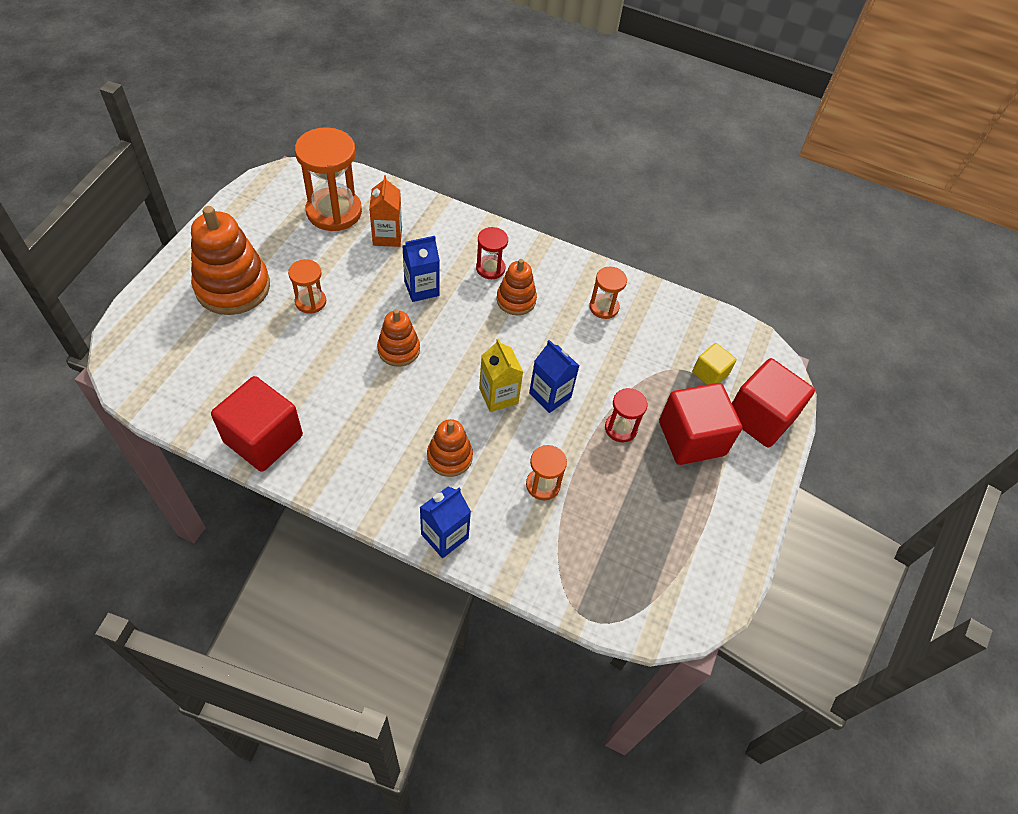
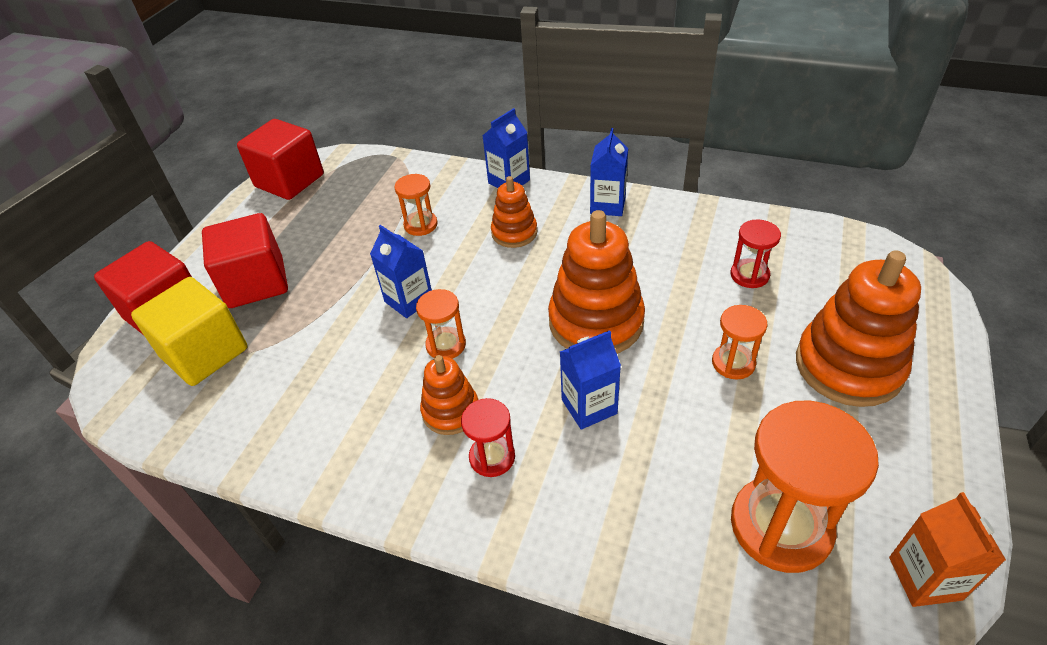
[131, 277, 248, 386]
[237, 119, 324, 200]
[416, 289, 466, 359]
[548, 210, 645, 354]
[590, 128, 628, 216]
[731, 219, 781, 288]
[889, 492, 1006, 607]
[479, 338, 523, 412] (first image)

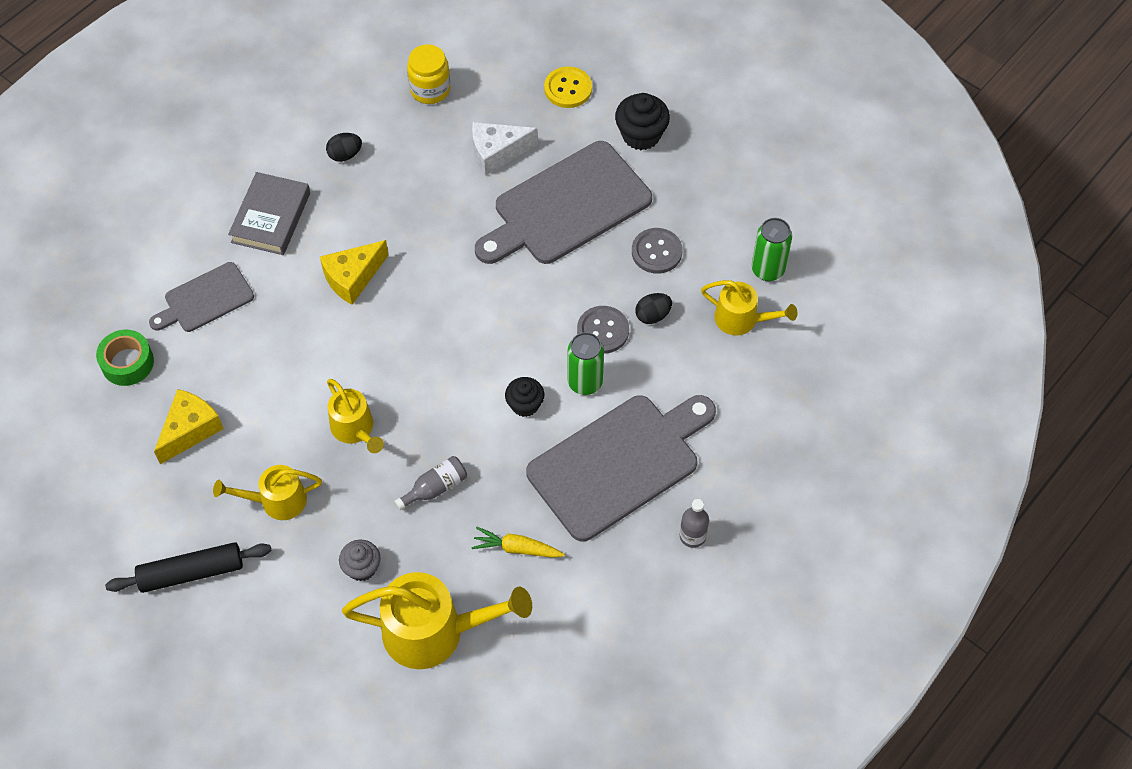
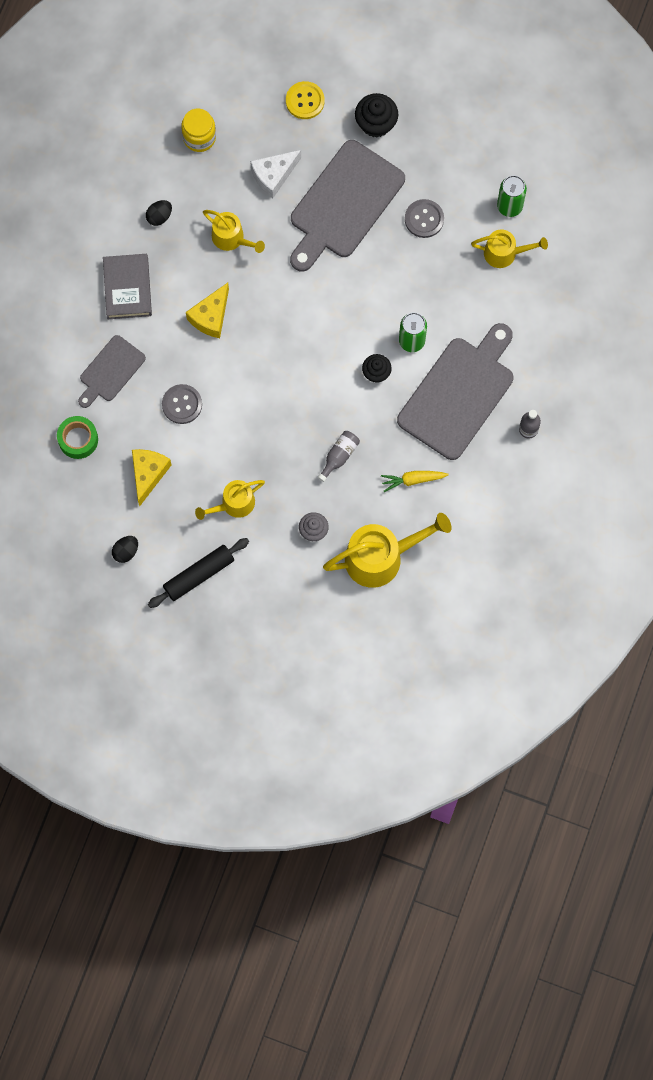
[112, 536, 138, 563]
[162, 384, 202, 424]
[203, 210, 265, 253]

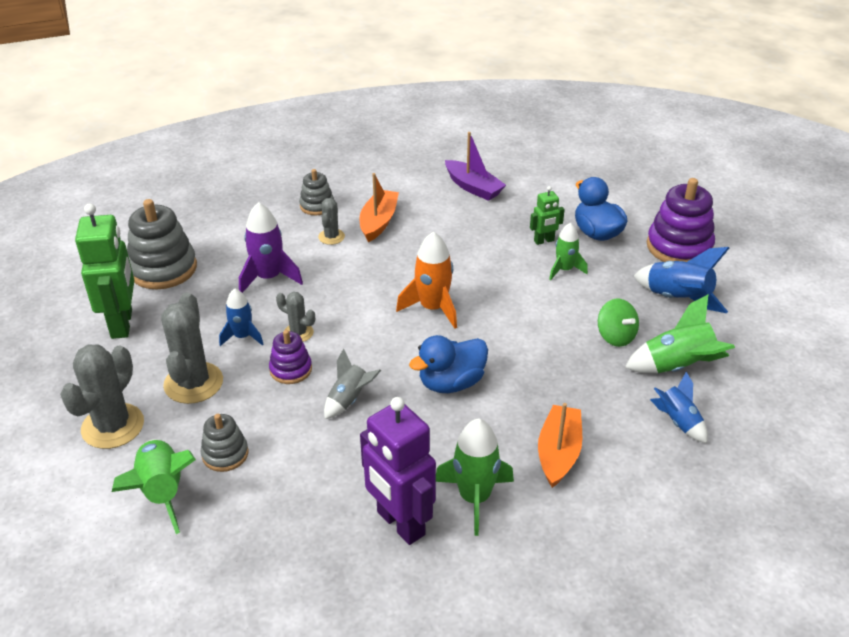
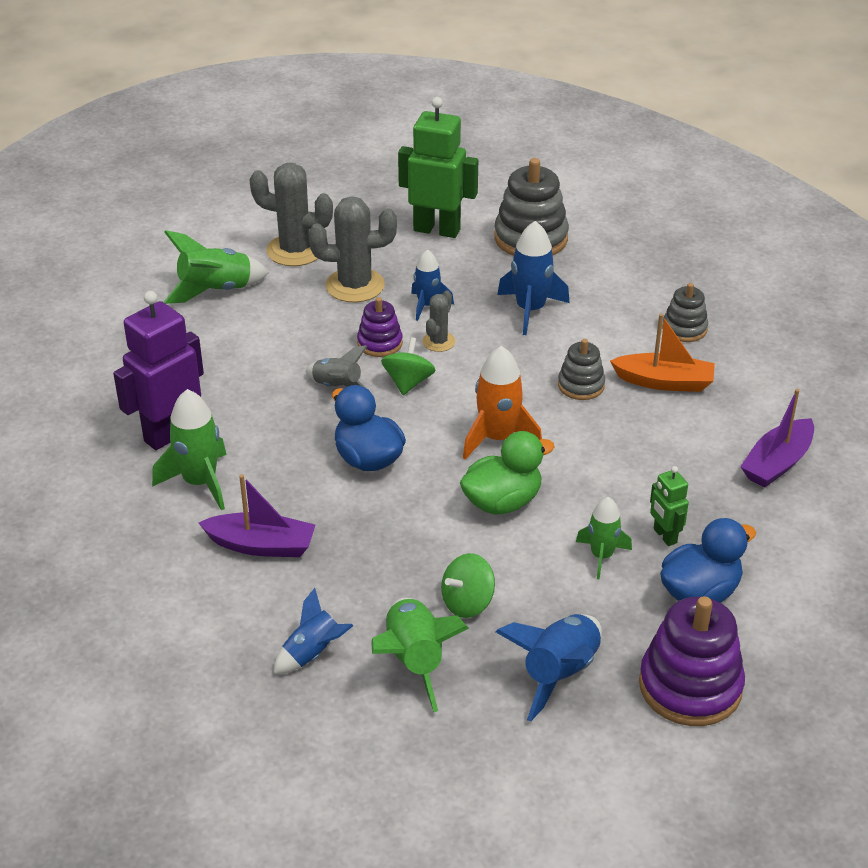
[198, 474, 315, 557]
[381, 337, 435, 395]
[398, 97, 478, 238]
[460, 431, 555, 515]
[497, 221, 570, 335]
[558, 339, 605, 400]
[318, 198, 345, 245] (first image)

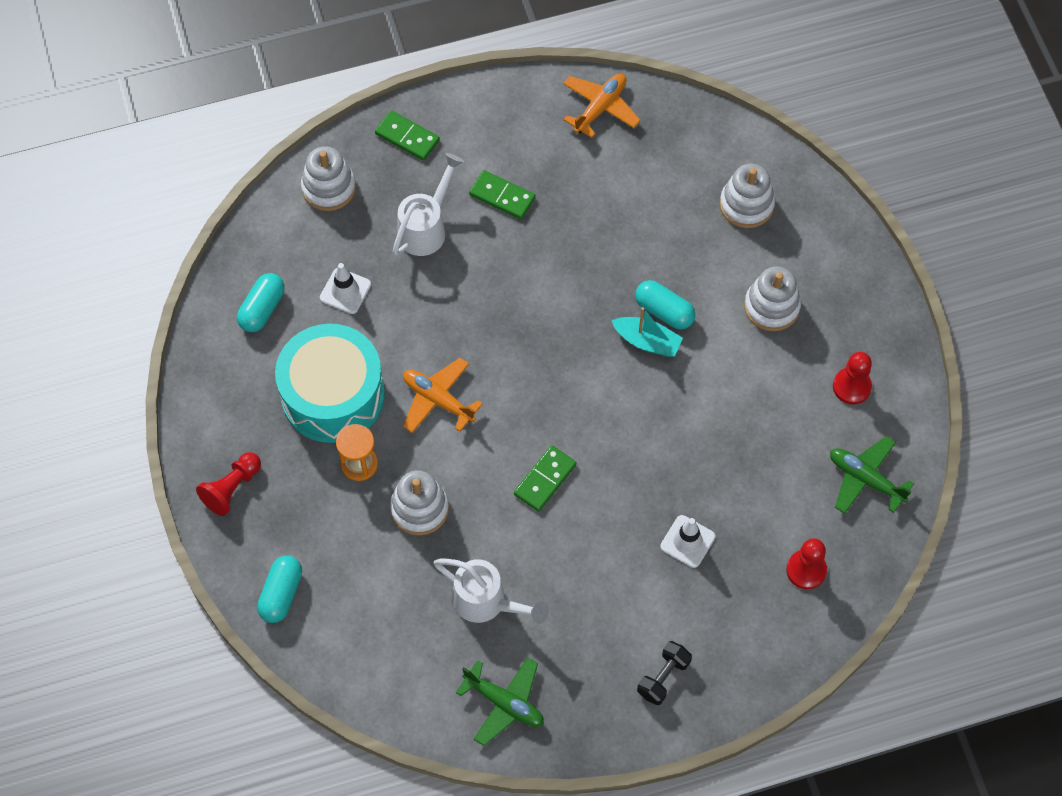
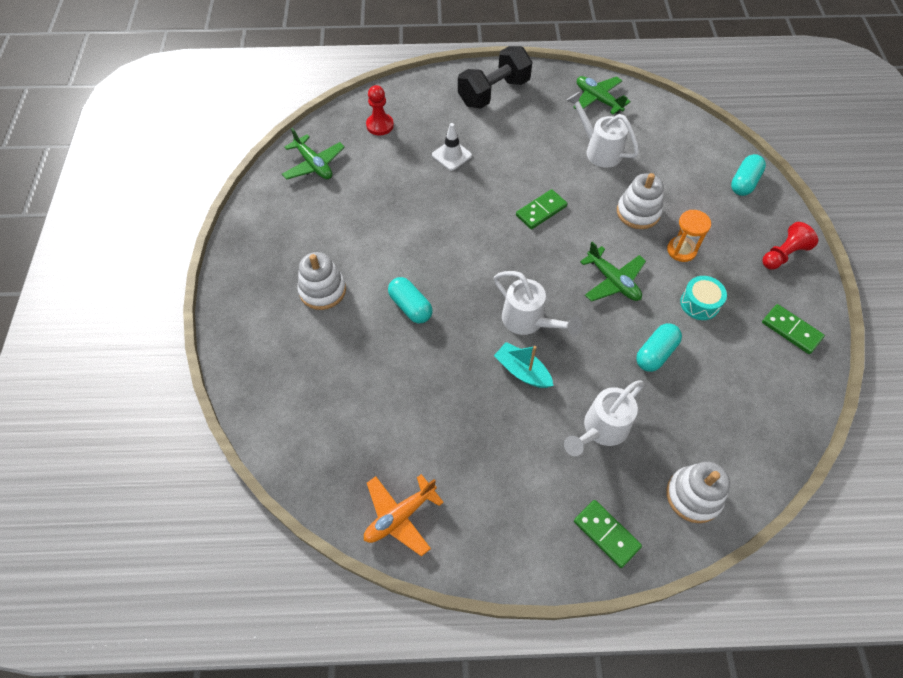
[458, 46, 532, 109]
[494, 271, 582, 336]
[494, 342, 553, 388]
[580, 242, 646, 302]
[636, 323, 682, 372]
[680, 276, 727, 320]
[762, 304, 825, 354]
[320, 263, 371, 314] (first image)
[720, 164, 775, 228] (first image)
[833, 352, 872, 405] (first image)

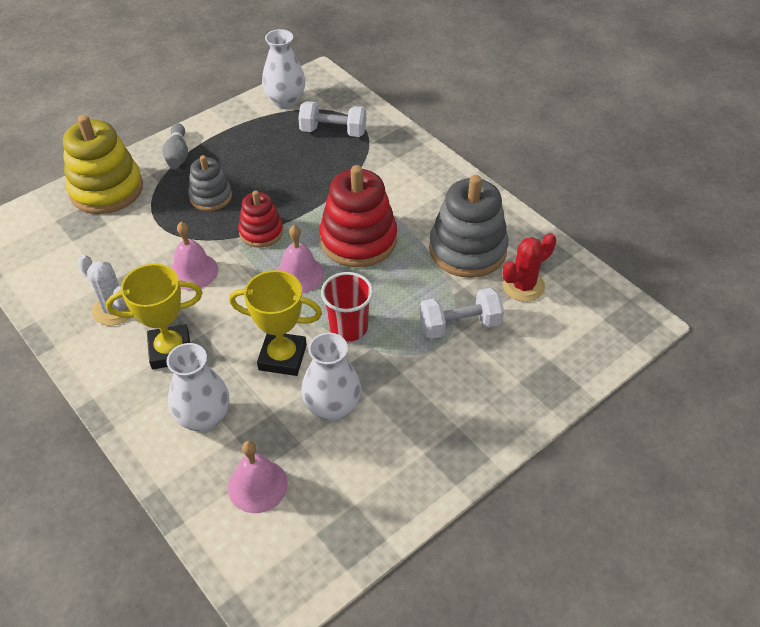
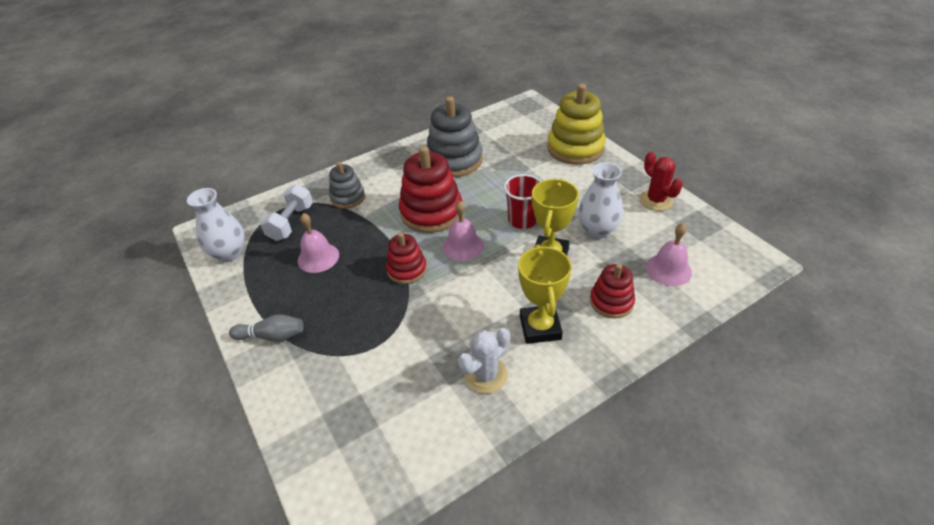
[298, 213, 339, 273]
[329, 162, 365, 209]
[547, 84, 606, 165]
[590, 264, 635, 318]
[639, 152, 683, 211]
[419, 288, 504, 339] (first image)

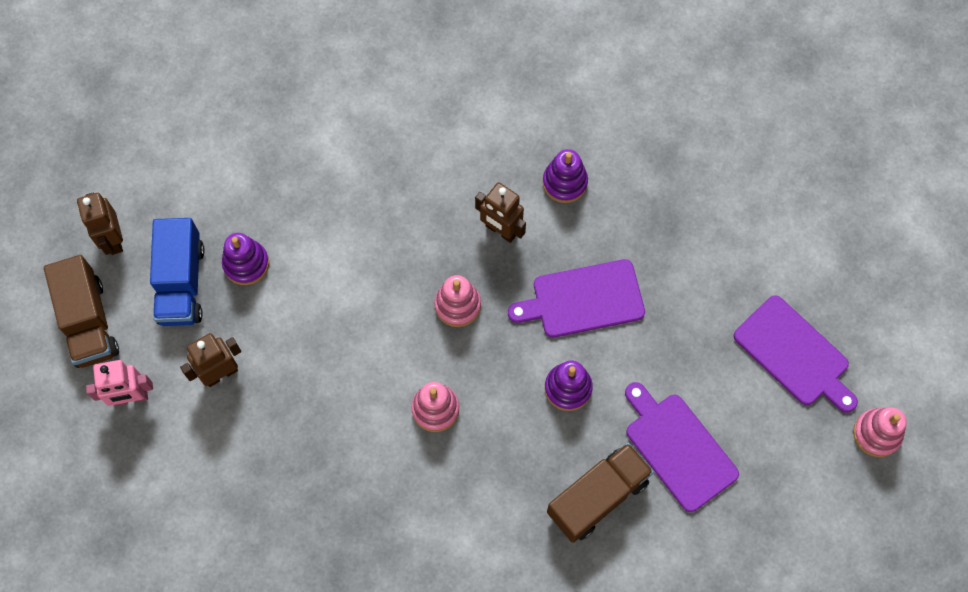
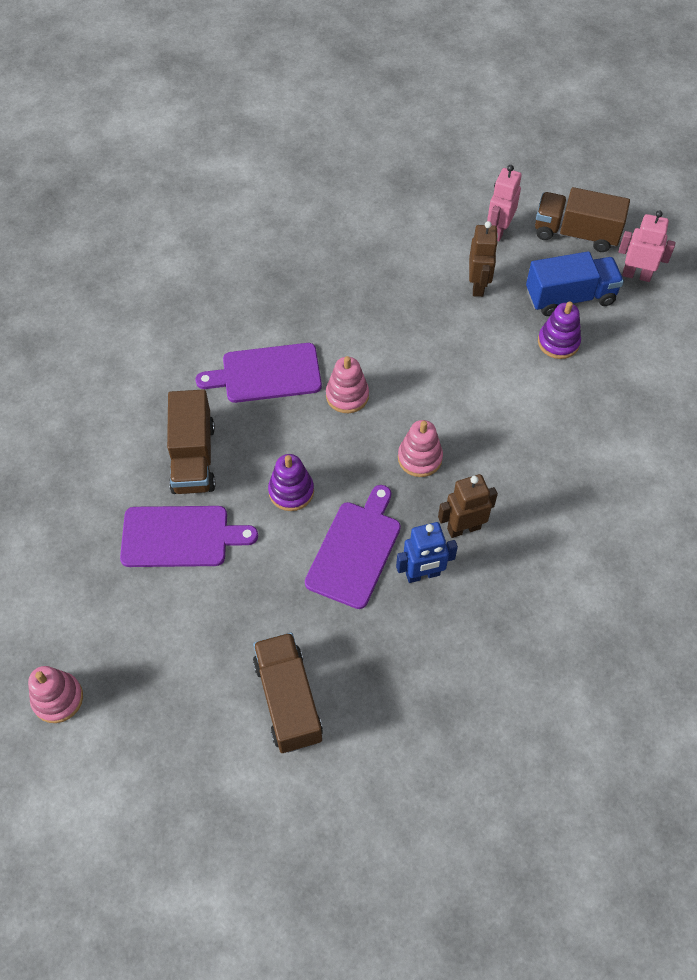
[195, 343, 322, 403]
[253, 633, 323, 753]
[396, 522, 458, 583]
[526, 251, 624, 316]
[619, 211, 675, 282]
[543, 149, 588, 203] (first image)

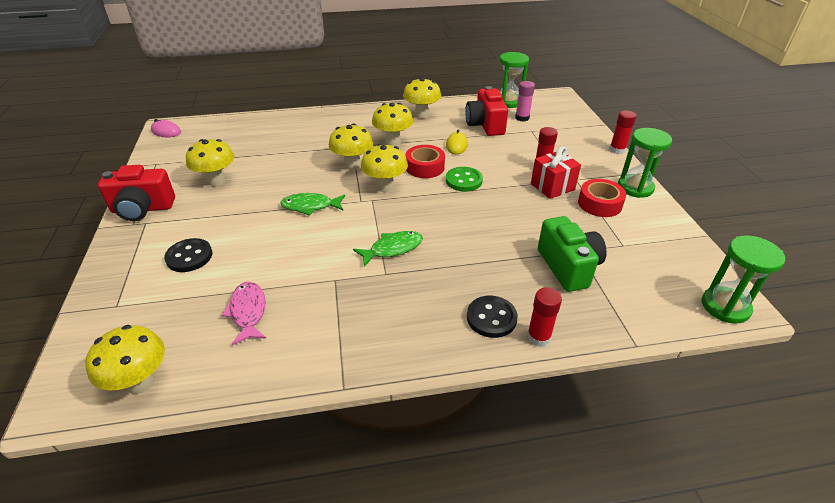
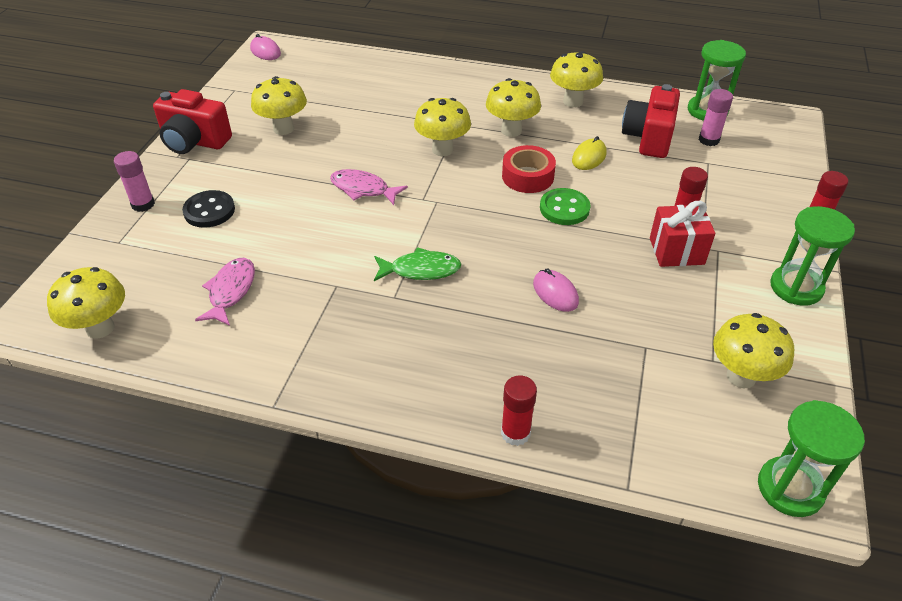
[114, 151, 155, 212]
[330, 169, 408, 205]
[533, 268, 579, 312]
[713, 313, 794, 389]
[467, 296, 518, 338] (first image)
[538, 216, 607, 292] (first image)
[578, 179, 626, 217] (first image)

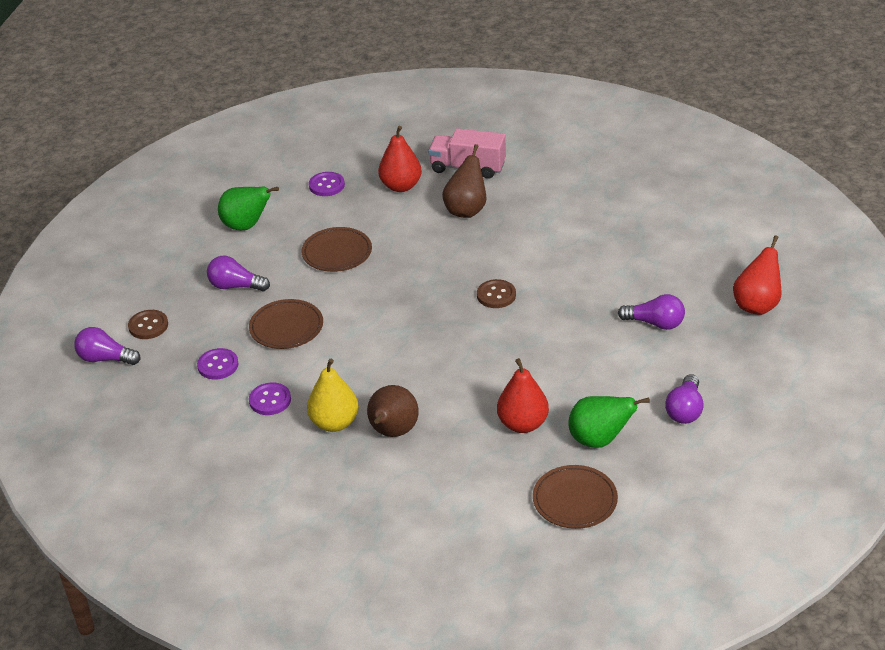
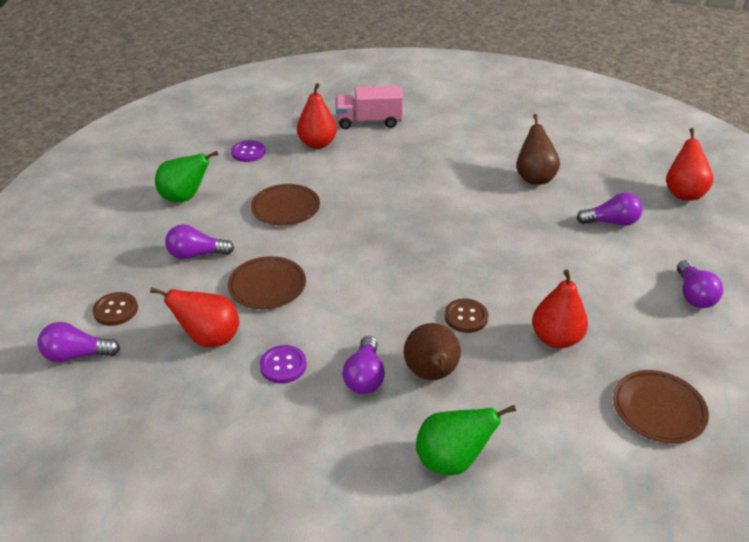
[150, 287, 240, 347]
[342, 336, 385, 394]
[416, 405, 516, 475]
[444, 299, 488, 333]
[516, 114, 560, 185]

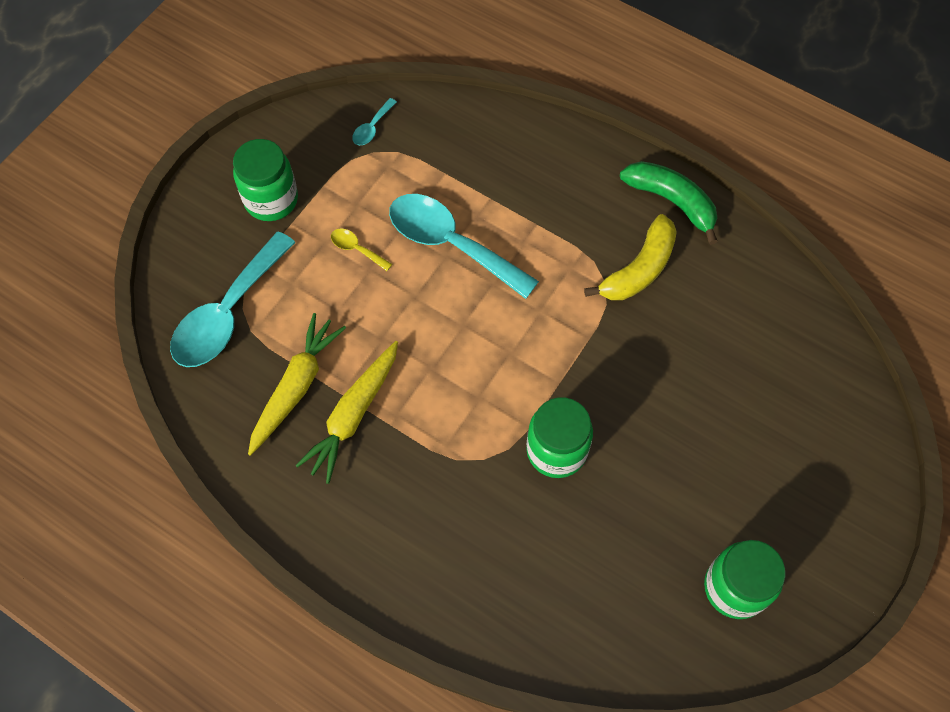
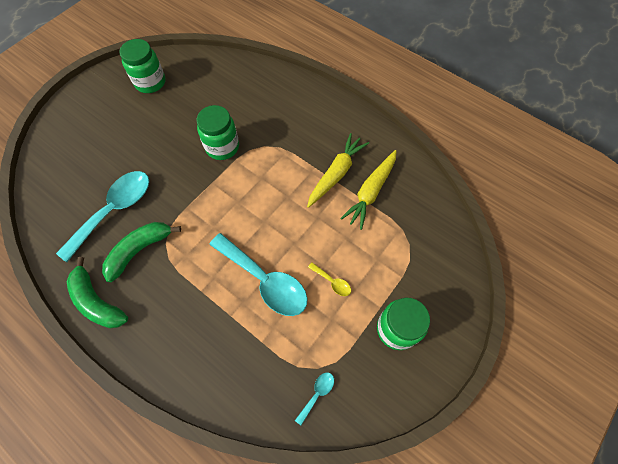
[56, 171, 149, 262]
[102, 222, 181, 282]

